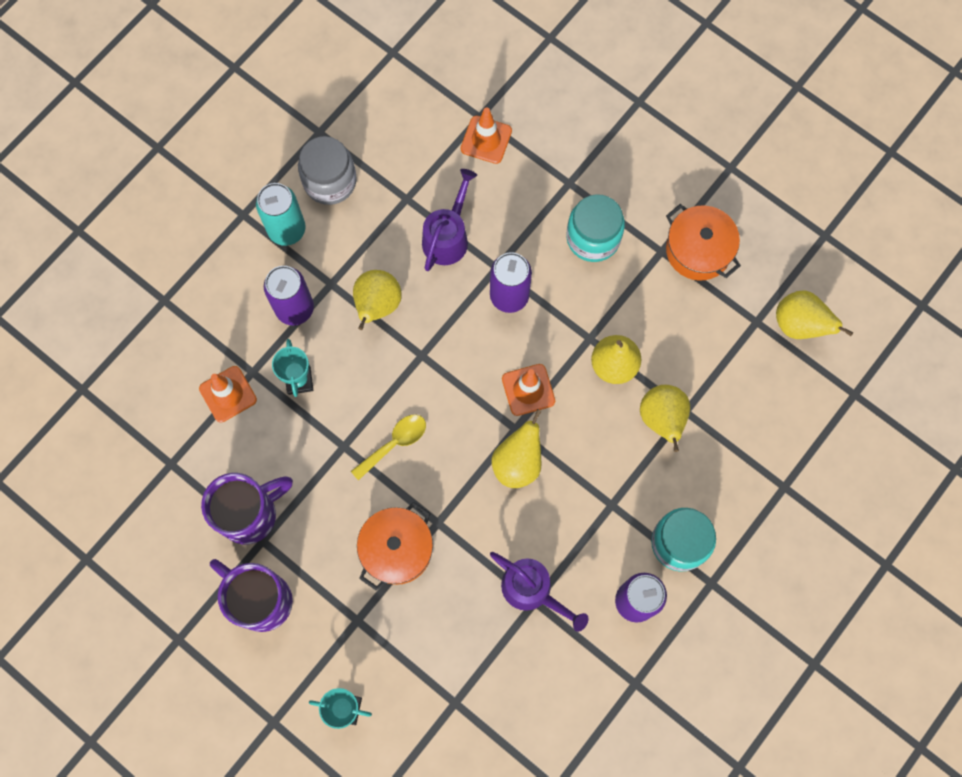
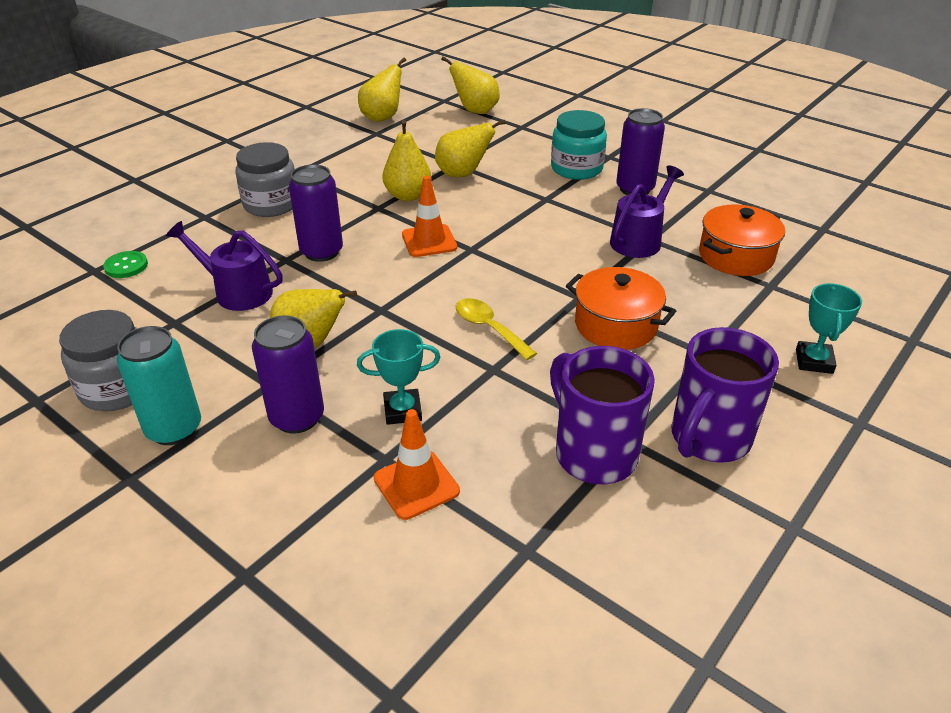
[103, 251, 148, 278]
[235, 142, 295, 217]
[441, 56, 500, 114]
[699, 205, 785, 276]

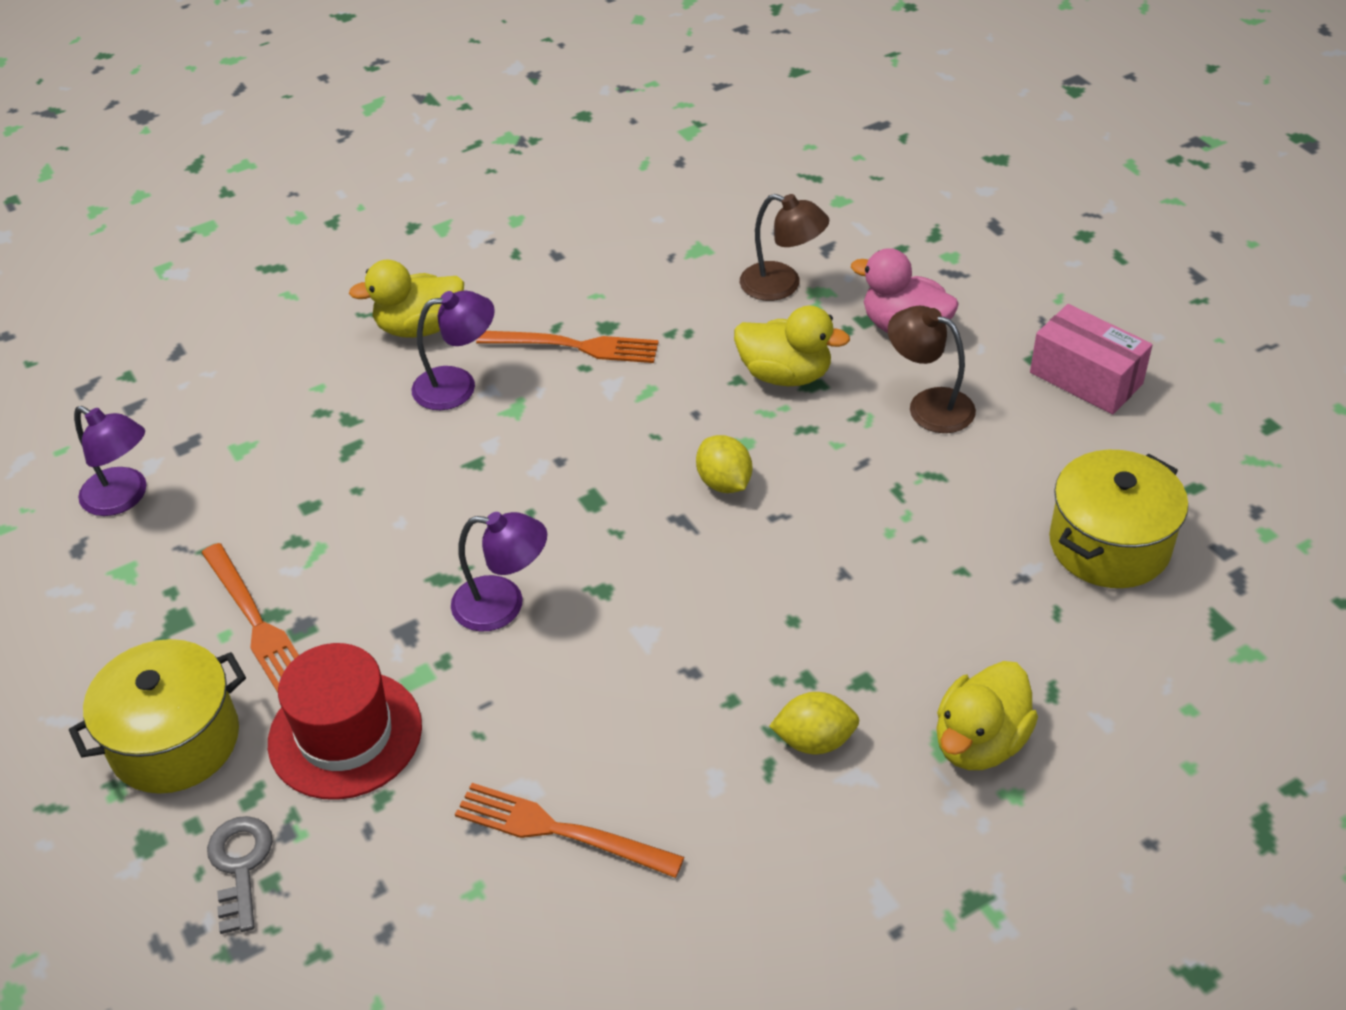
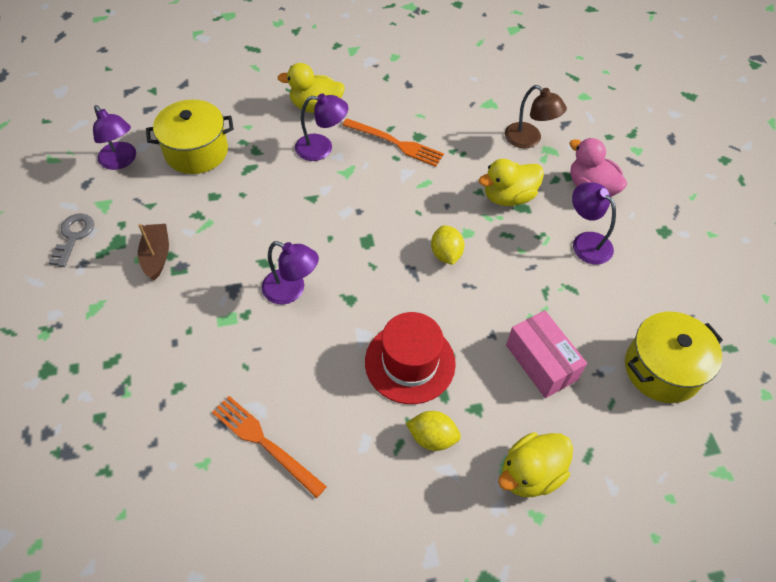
[48, 213, 94, 267]
[138, 224, 169, 281]
[146, 99, 234, 174]
[365, 312, 456, 404]
[479, 159, 544, 206]
[506, 310, 587, 398]
[572, 182, 616, 265]

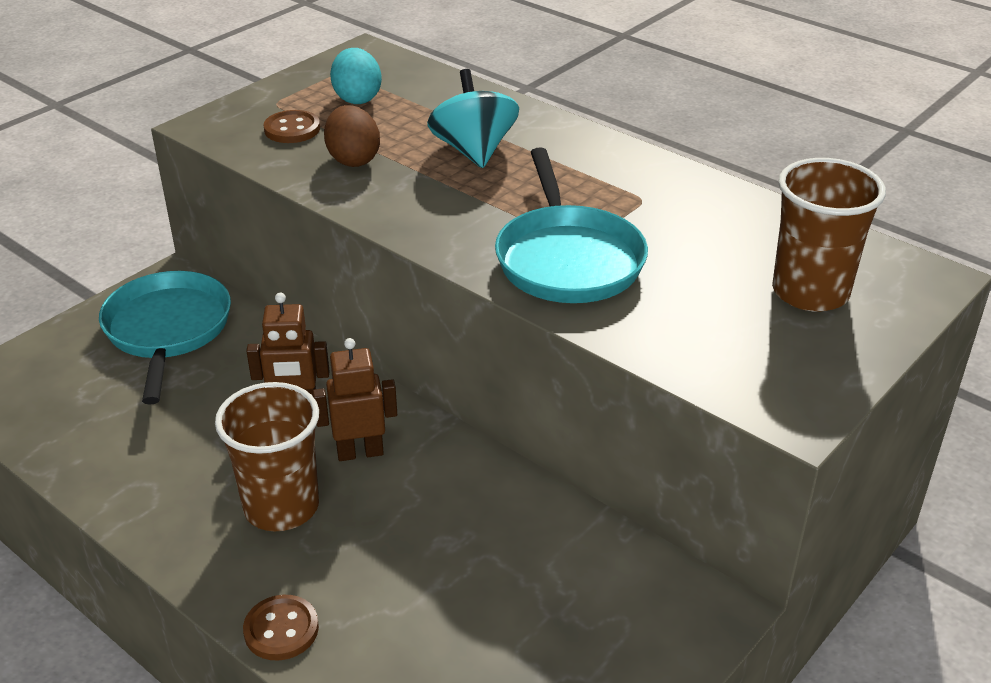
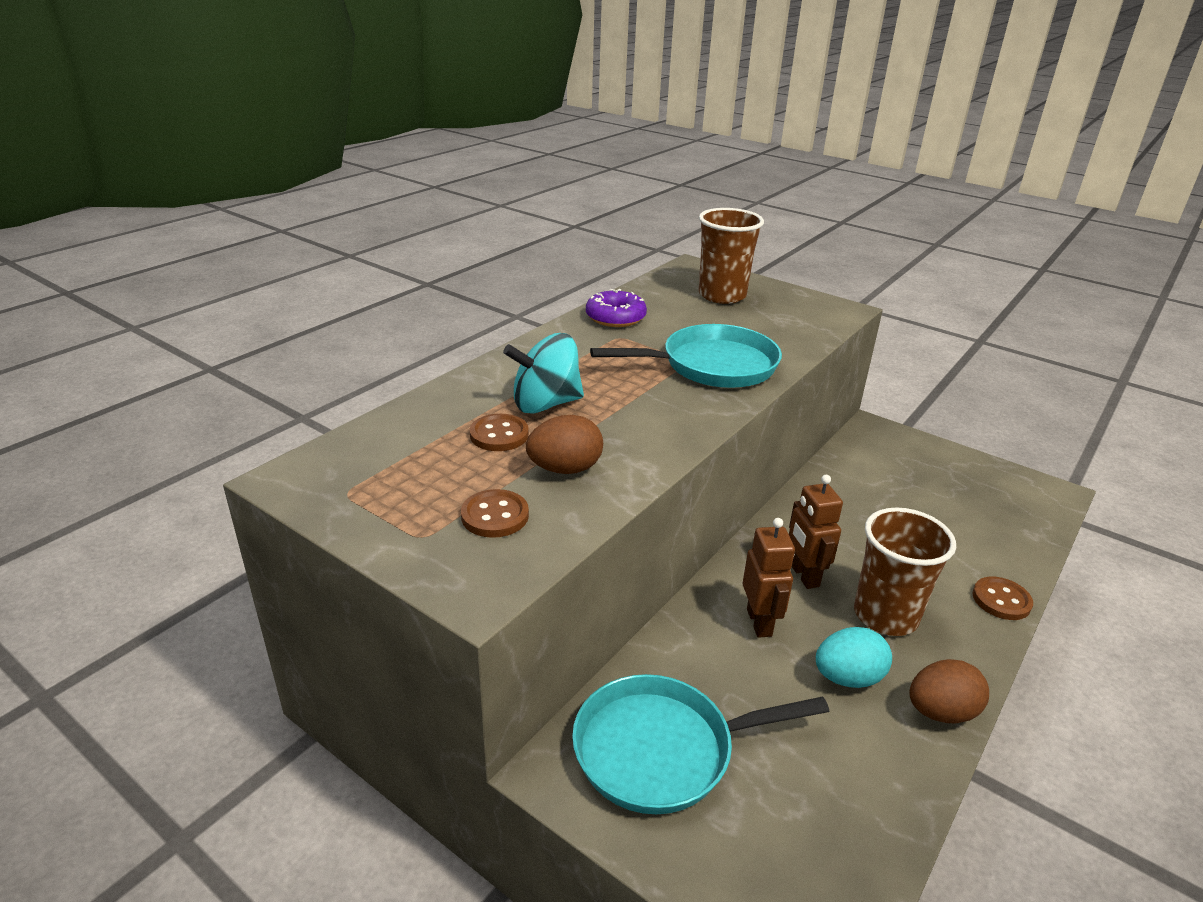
[470, 414, 529, 451]
[586, 289, 647, 327]
[816, 627, 892, 688]
[909, 659, 989, 724]

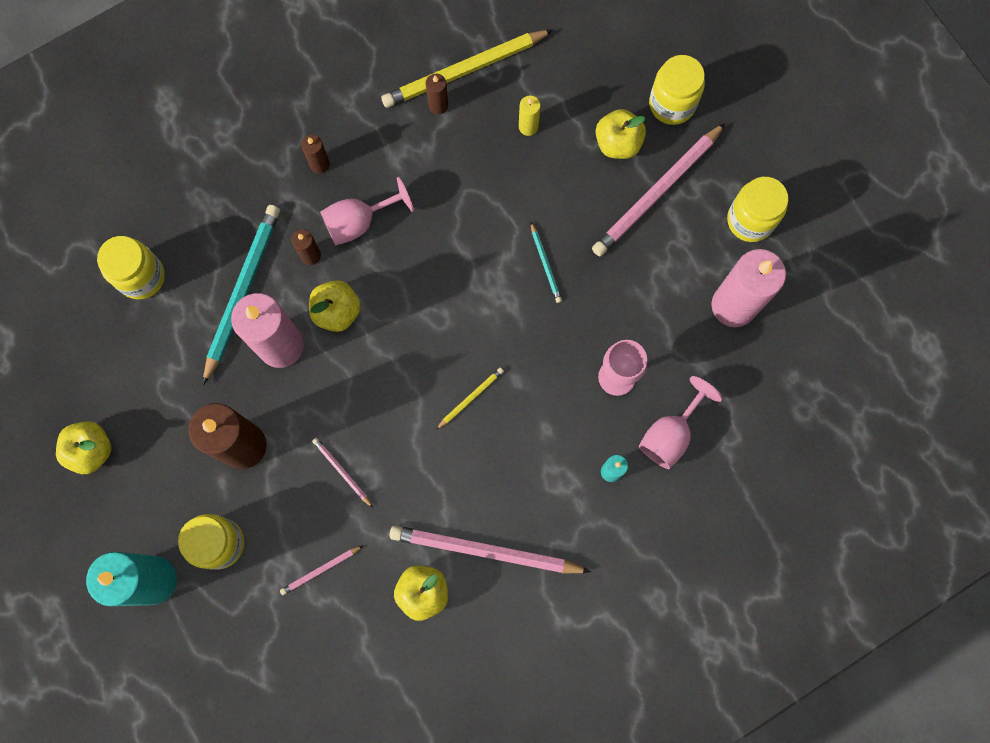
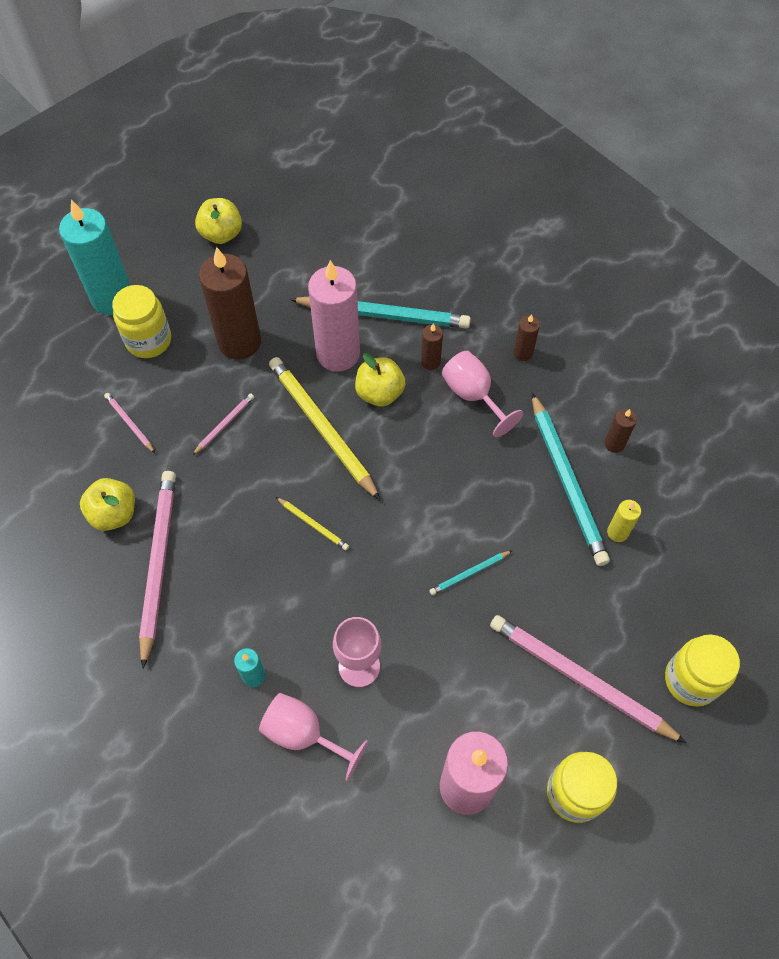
[269, 357, 380, 500]
[532, 393, 610, 566]
[97, 236, 165, 299] (first image)
[596, 109, 646, 159] (first image)

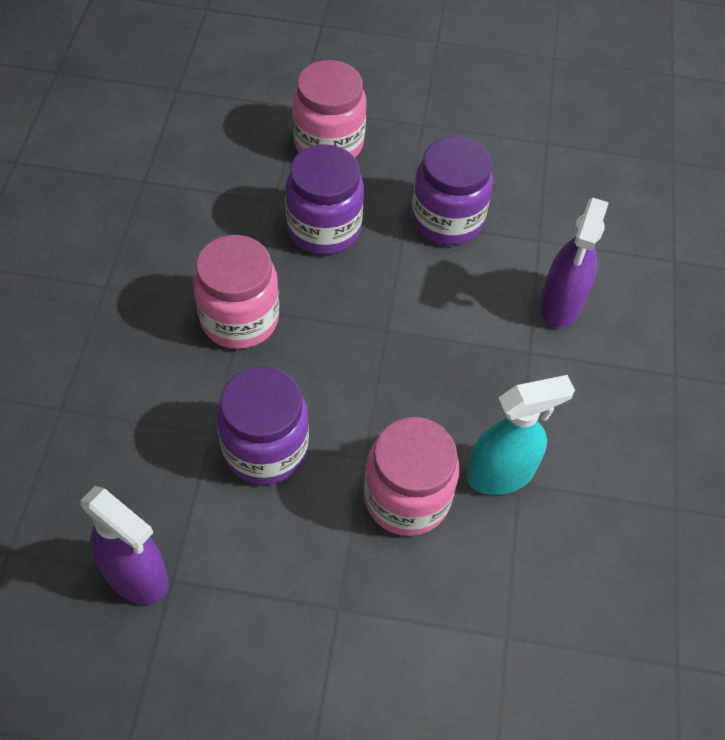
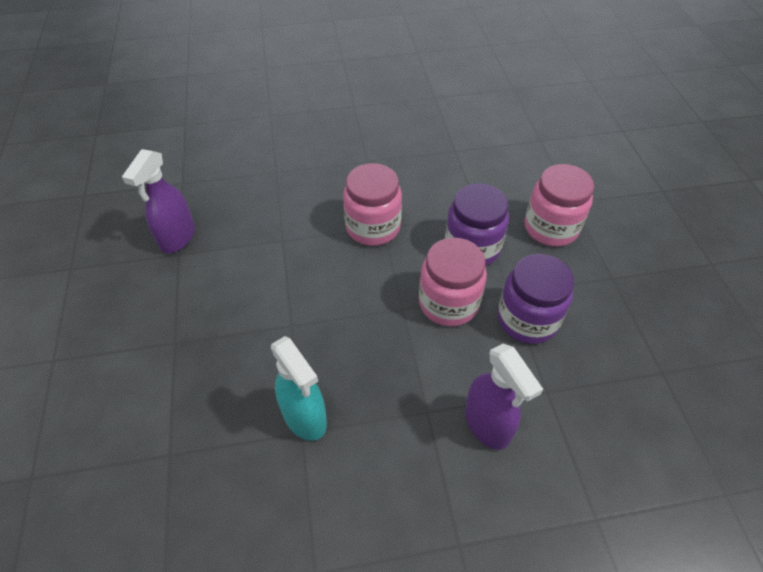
[419, 238, 487, 326]
[465, 344, 543, 450]
[217, 366, 309, 485] (first image)

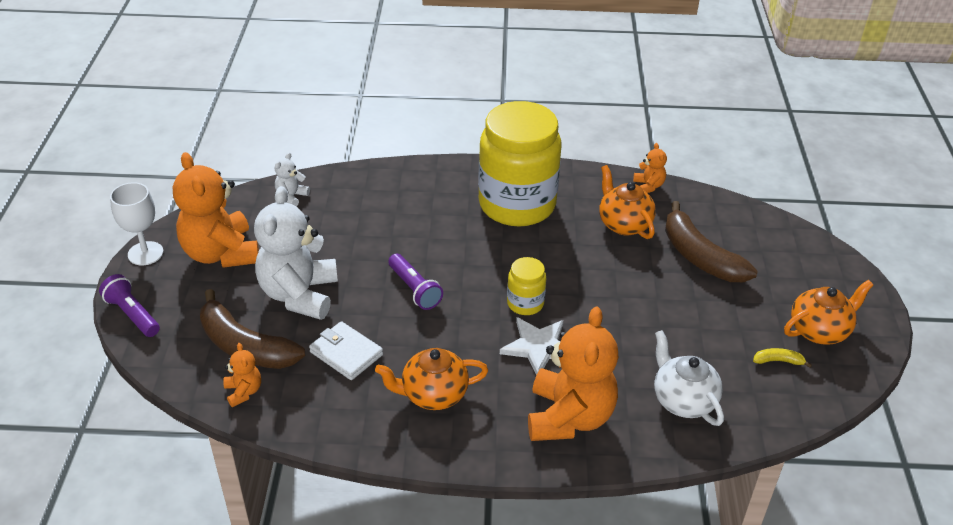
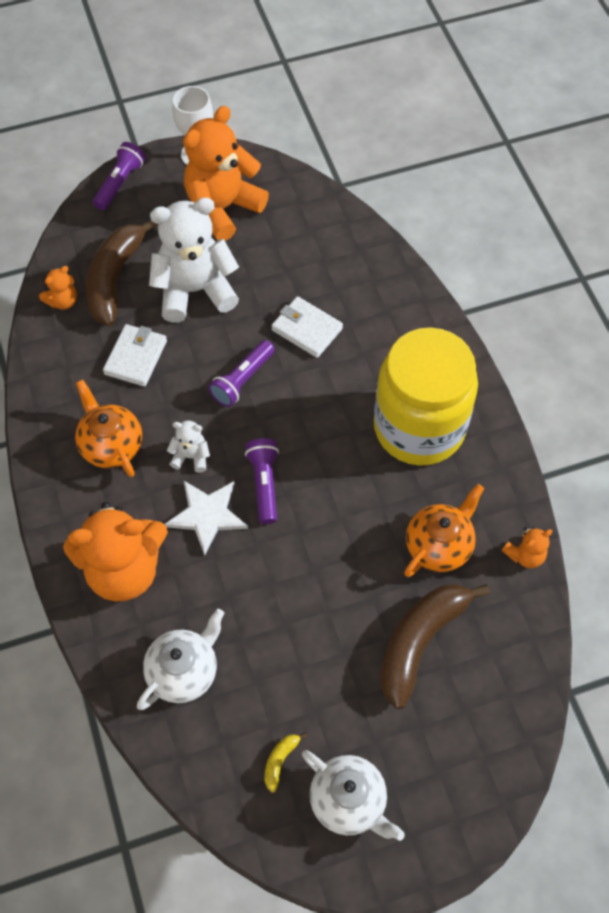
[167, 421, 210, 473]
[245, 438, 279, 524]
[265, 732, 307, 793]
[271, 296, 343, 358]
[302, 750, 405, 841]

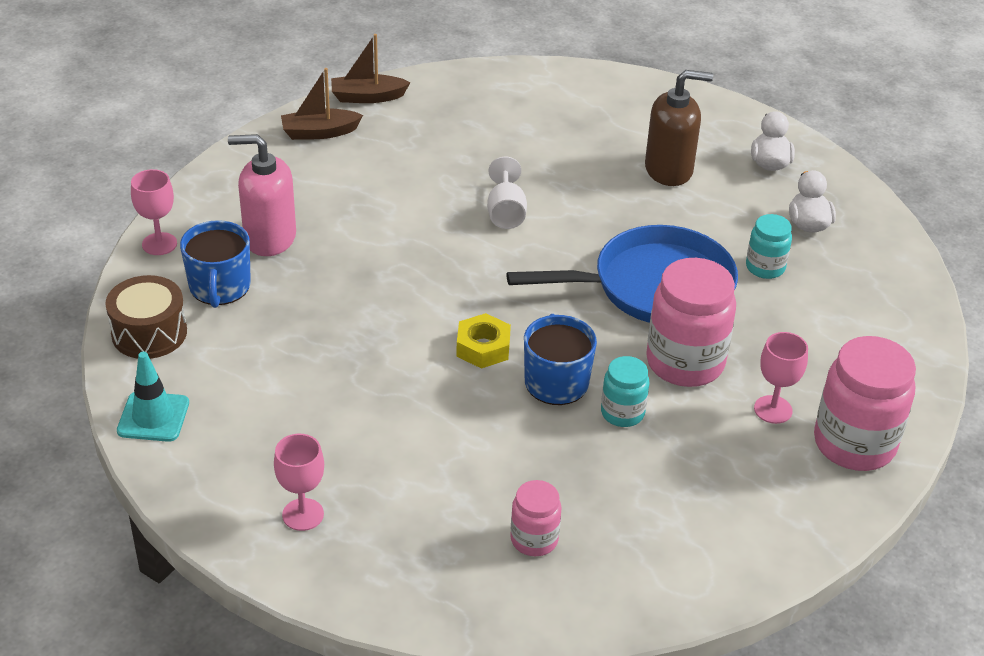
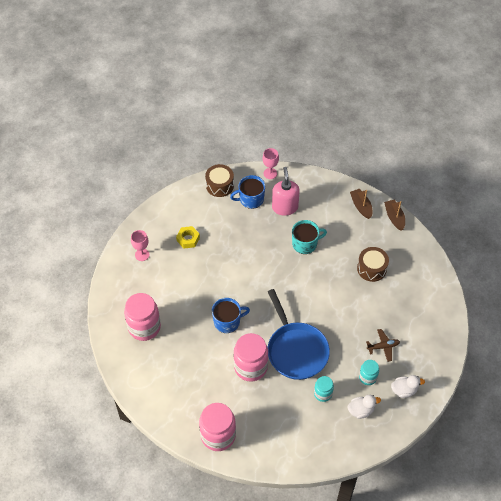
[124, 293, 161, 341]
[176, 226, 200, 249]
[292, 220, 327, 254]
[357, 247, 389, 282]
[359, 360, 379, 385]
[366, 329, 400, 362]
[117, 352, 189, 442] (first image)
[487, 157, 527, 229] (first image)
[754, 332, 808, 424] (first image)

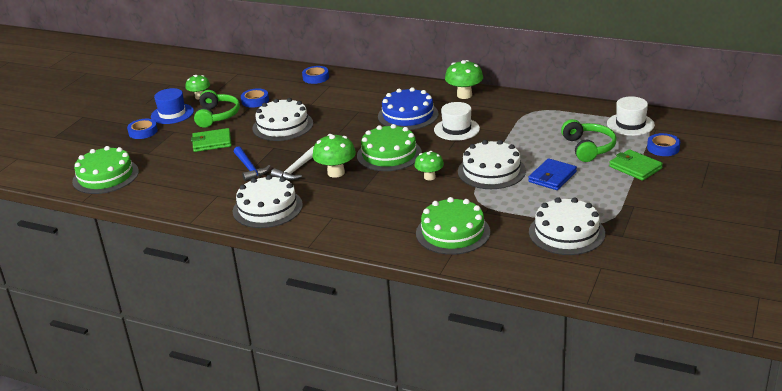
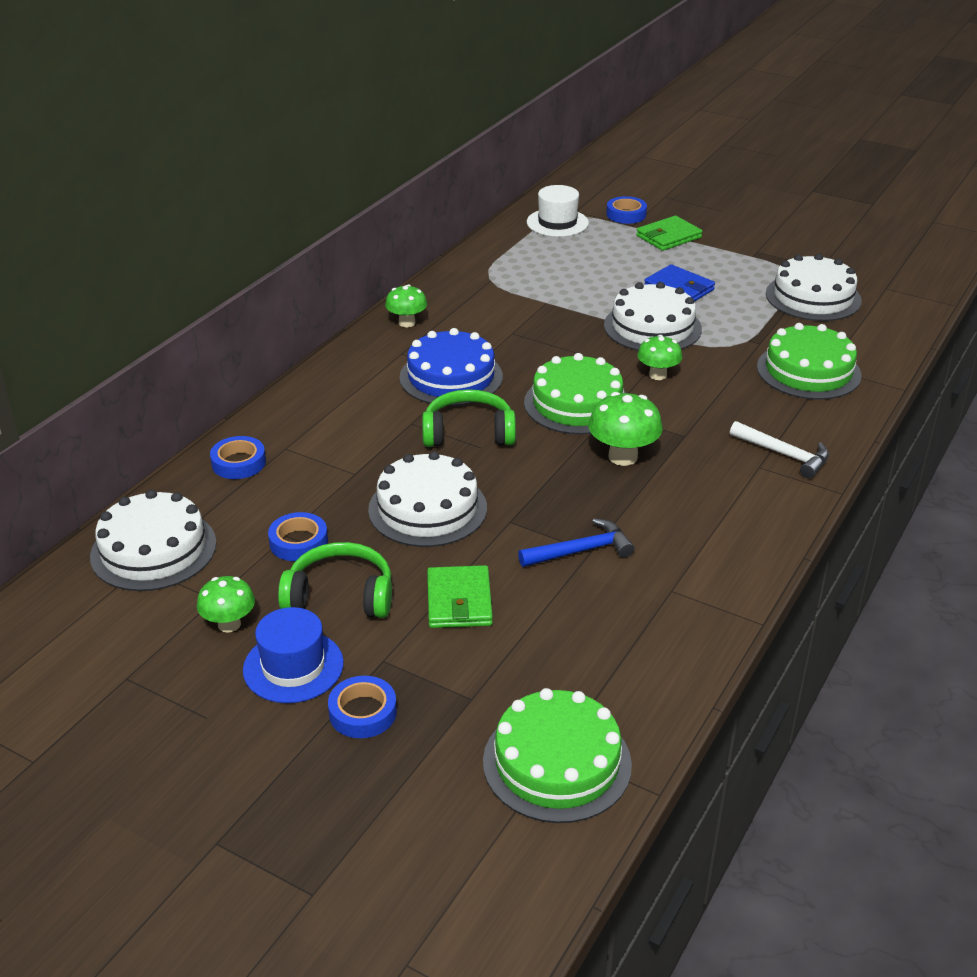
[90, 489, 216, 591]
[385, 284, 427, 327]
[422, 389, 516, 447]
[730, 421, 829, 478]
[434, 102, 480, 141] (first image)

